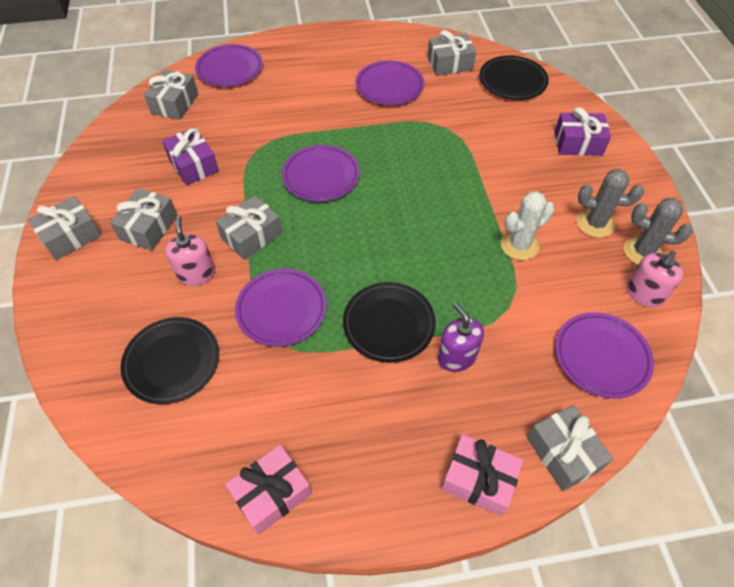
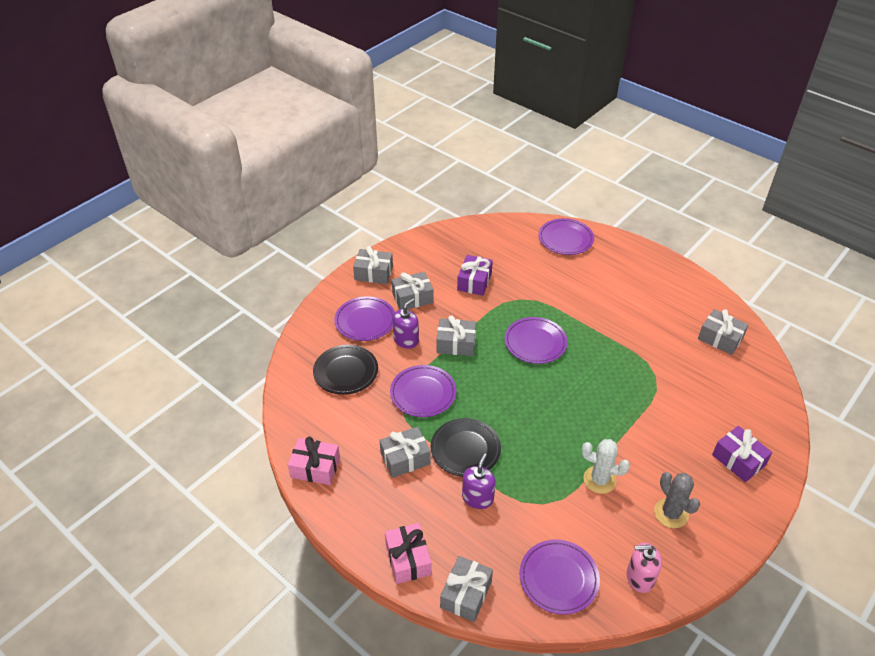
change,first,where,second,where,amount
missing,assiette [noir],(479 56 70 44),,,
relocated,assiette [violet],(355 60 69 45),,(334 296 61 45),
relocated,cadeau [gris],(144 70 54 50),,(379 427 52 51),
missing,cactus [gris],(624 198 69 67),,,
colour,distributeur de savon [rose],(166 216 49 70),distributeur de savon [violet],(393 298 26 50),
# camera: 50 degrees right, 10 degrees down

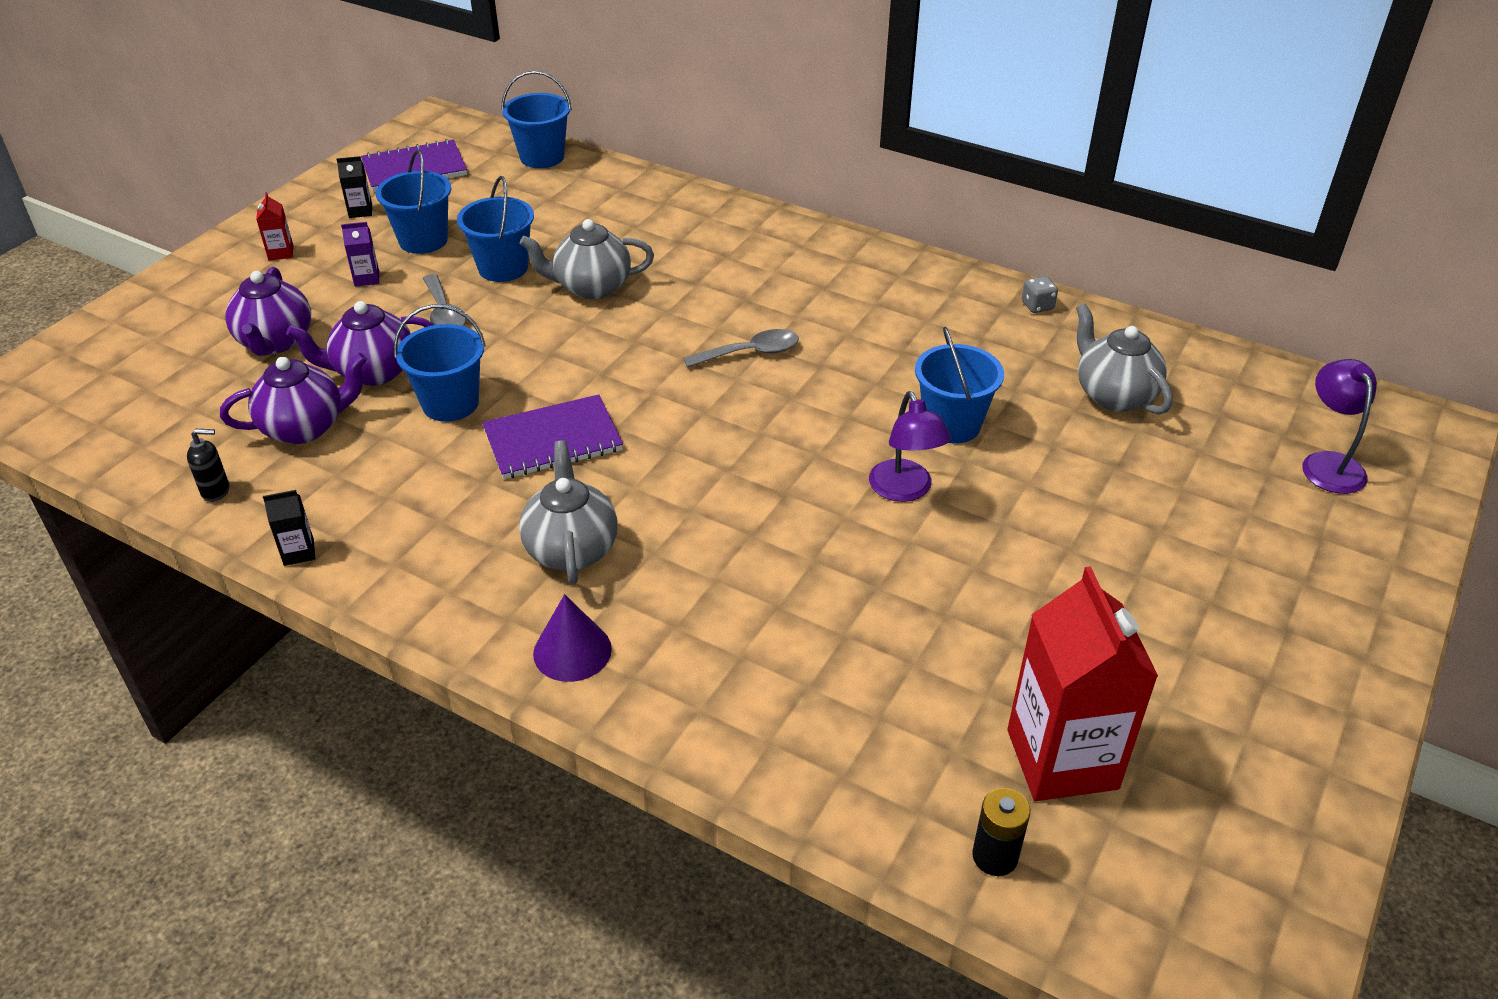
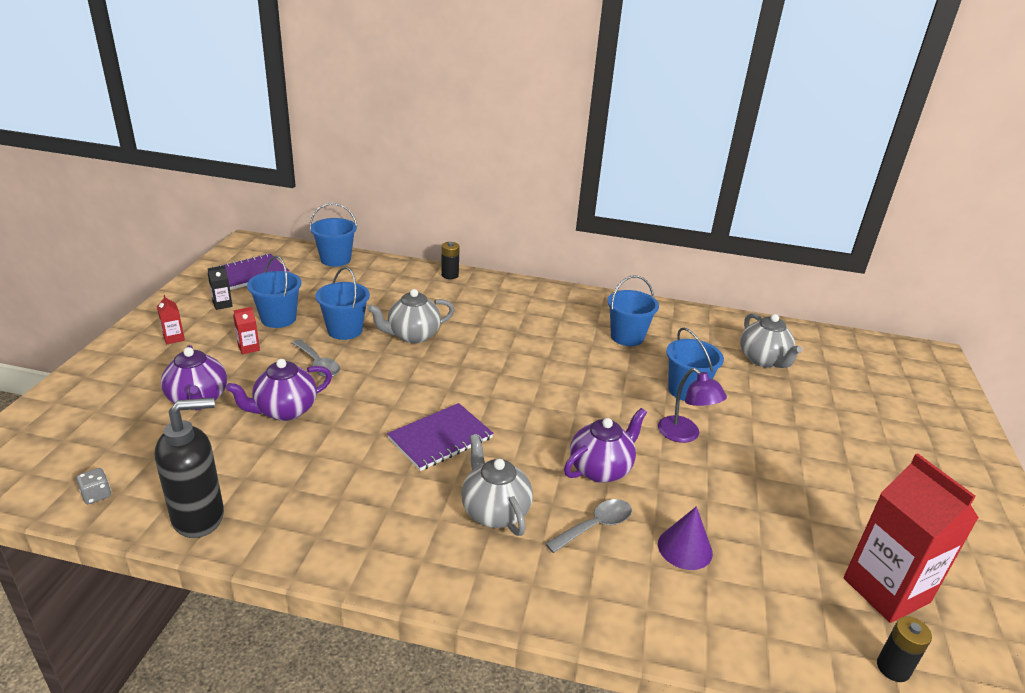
change,first,where,second,where,amount
colour,brique de lait [violet],(341 222 38 65),brique de lait [rouge],(233 307 27 48),
relocated,dé [gris],(1022 276 36 37),,(76 468 35 36),
relocated,seau [bleu],(394 304 92 118),,(607 275 52 71),
spun,théière [gris],(1076 304 97 110),,(740 313 62 55),150 degrees counterclockwise
relocated,cuillère [gris],(684 329 115 39),,(545 499 87 54),
relocated,théière [violet],(220 353 147 91),,(564 408 83 75),
missing,lampe [violet],(1302 359 75 135),,,
size,distributeur de savon [noir],(187 429 42 73),,(155 398 69 140),x2.25
missing,brique de lait [noir],(263 490 52 76),,,
relocated,cône [violet],(533 594 79 88),,(658 506 55 64),
appeared,,,pile [noir],(441 242 19 37),
# camera: 20 degrees left, 10 degrees down

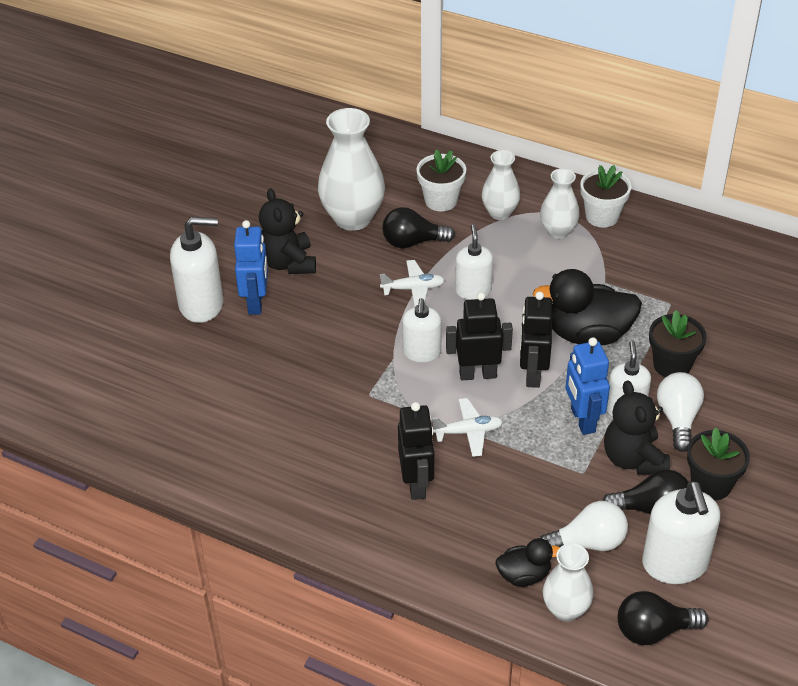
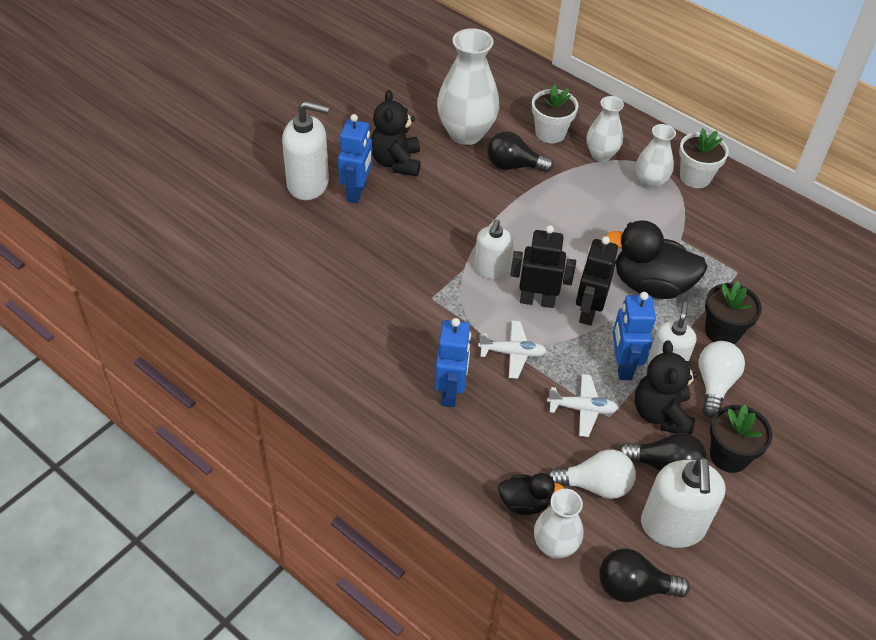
change,first,where,second,where,amount
missing,distributeur de savon [blanc],(455 224 38 76),,,
relocated,avion [blanc],(380 260 65 47),,(547 374 71 63),
colour,robot [noir],(398 402 36 98),robot [bleu],(435 318 36 89),
# camera: 10 degrees right, 5 degrees up

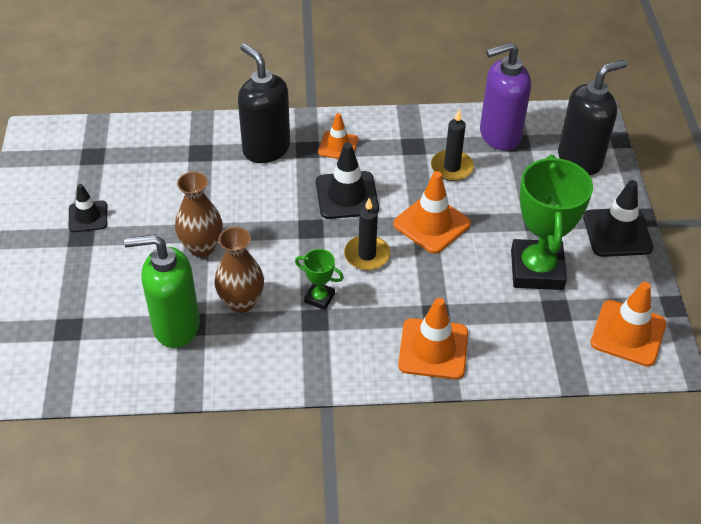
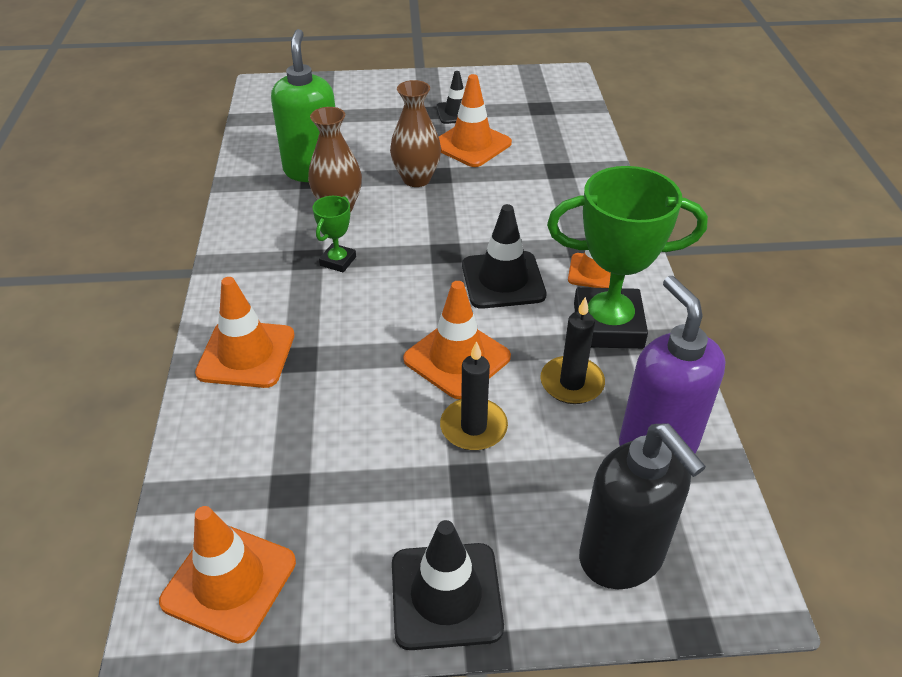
change,first,where,second,where,amount
missing,distributeur de savon [noir],(238 43 52 120),,,
relocated,trophée [vert],(511 155 82 135),,(547 166 161 183),
relocated,bougie [noir],(344 198 46 72),,(440 341 68 110),
appeared,,,cône de chantier [orange],(439 74 73 93),
# camera: 90 degrees right, 5 degrees down

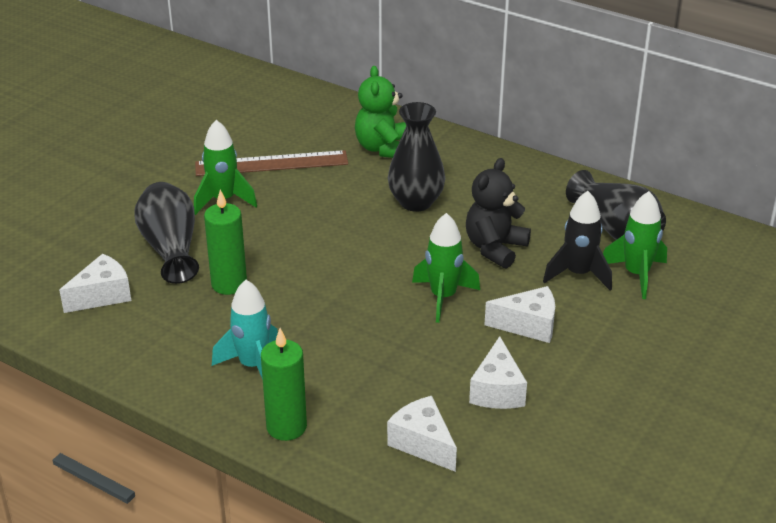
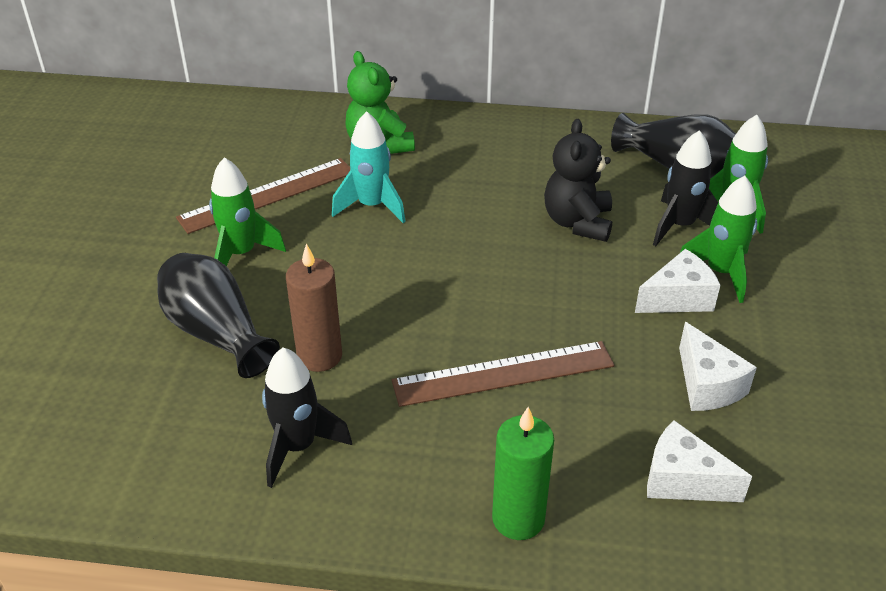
change,first,where,second,where,amount
missing,vase [noir],(388 102 57 110),,,
colour,bougie [vert],(204 190 43 105),bougie [marron],(286 243 56 129),
relocated,fusée [vert],(412 213 68 110),,(680 176 77 127),
missing,fromage [blanc],(59 253 72 60),,,
relocated,fusée [turquoise],(212 280 66 100),,(332 111 74 112),
appeared,,,règle [marron],(392 341 222 66),
appeared,,,fusée [noir],(262 347 90 141),
# camera: 25 degrees left, 5 degrees up

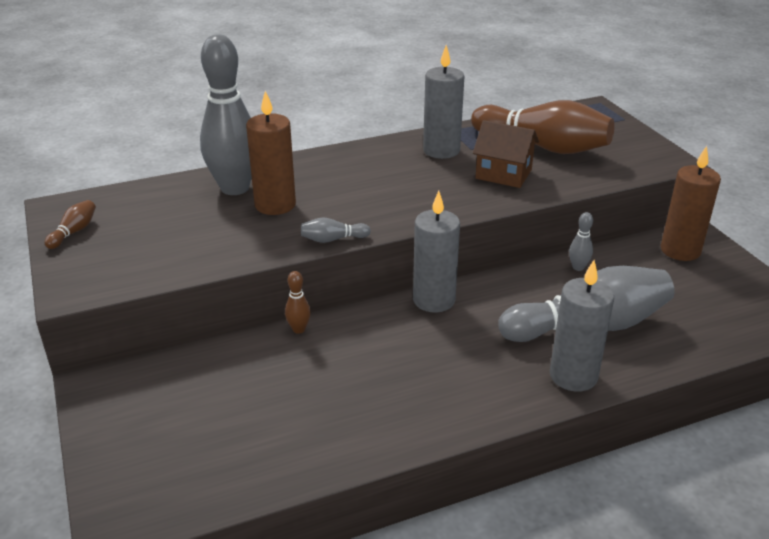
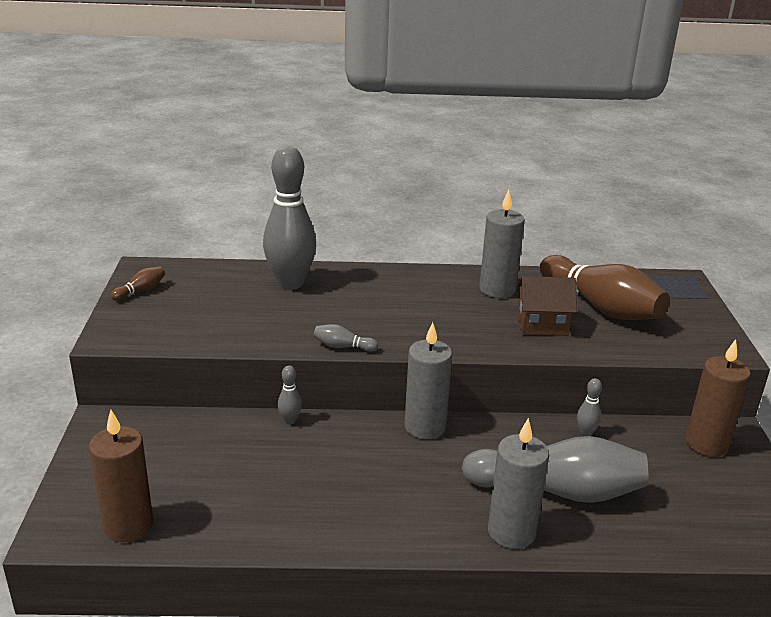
change,first,where,second,where,amount
relocated,bougie [marron],(246 91 50 124),,(89 410 64 132),
spun,maison [marron],(473 120 66 68),,(516 276 61 60),45 degrees counterclockwise
colour,quille [marron],(285 271 26 63),quille [gris],(278 365 24 59),
# camera: 20 degrees right, 5 degrees down

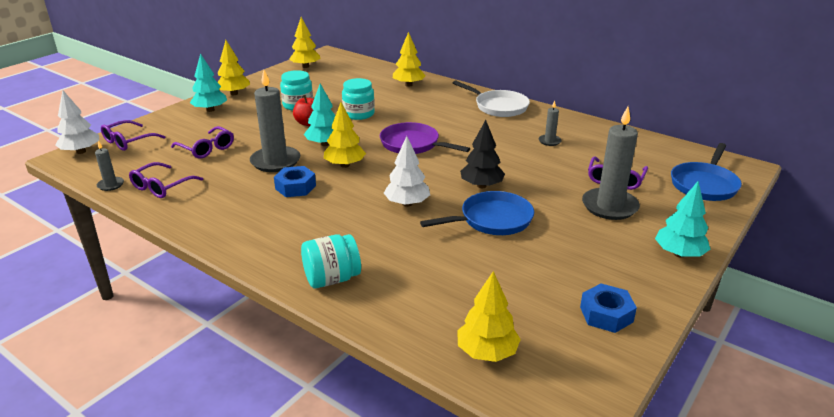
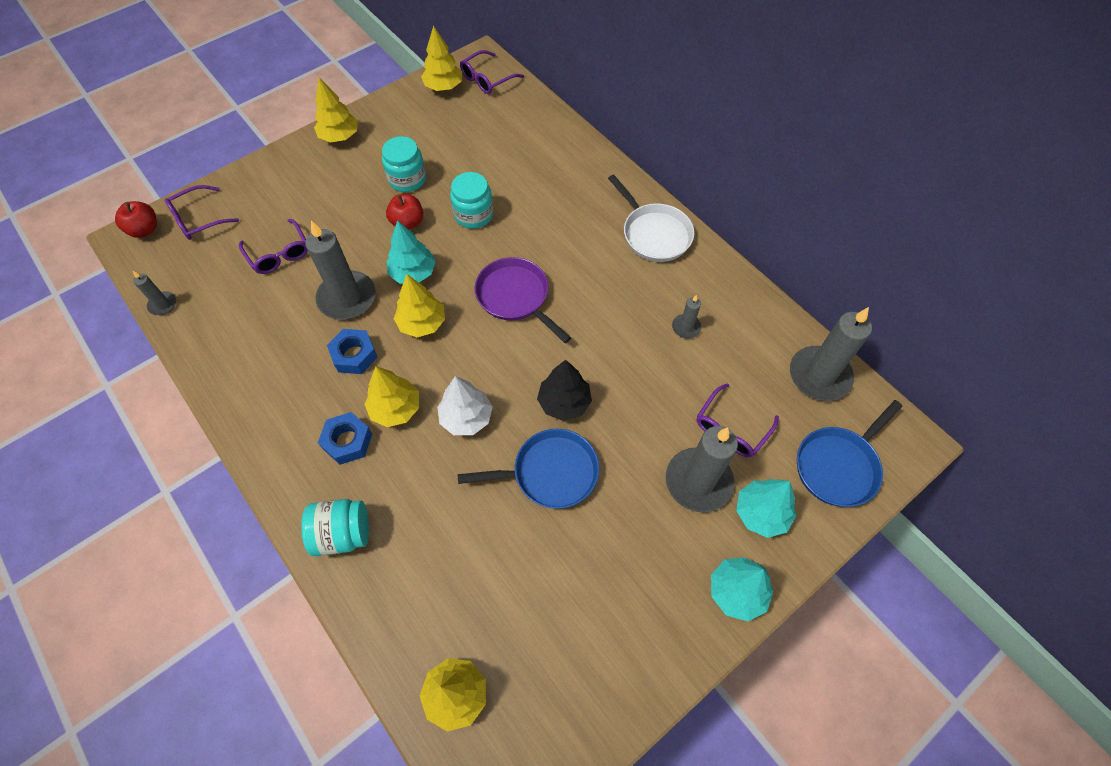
change,first,where,second,where,amount
relocated,arbre [jaune],(393 32 33 55),,(365 366 54 61),
relocated,arbre [turquoise],(190 53 37 59),,(736 479 60 59),
exchanged,arbre [blanc],(55 90 44 64),pomme [rouge],(115 201 42 37),
relocated,lunettes [violet],(129 162 74 36),,(460 50 64 44),
relocated,écrou [bleu],(580 283 57 50),,(318 412 54 53),
appeared,,,bougie [gris],(790 307 82 94),
# camera: 15 degrees right, 30 degrees up

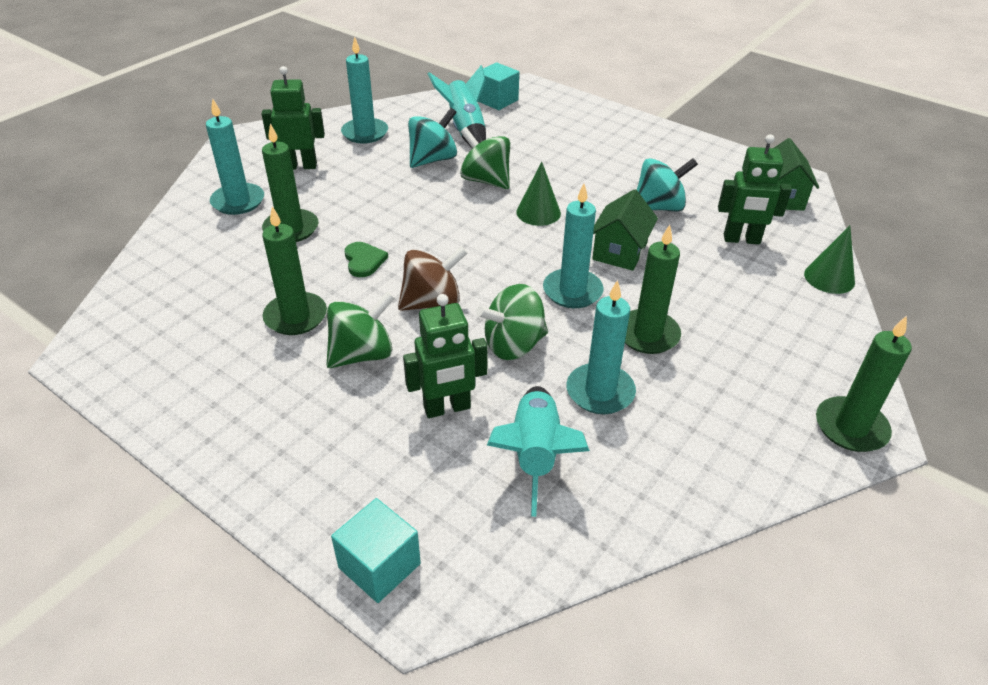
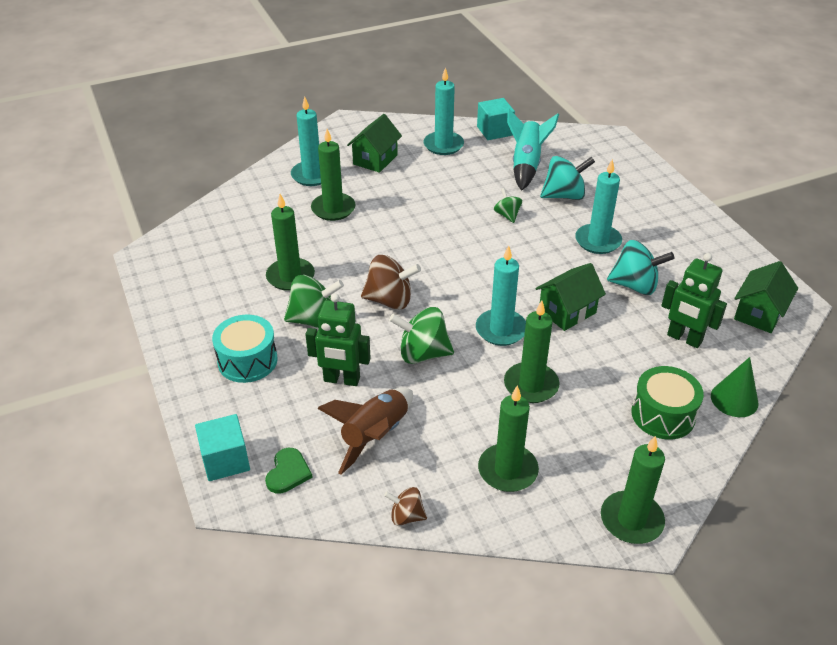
change,first,where,second,where,amount
relocated,cube [turquoise],(478 62 41 48),,(477 98 38 42),
exchanged,robot [vert],(261 66 64 104),maison [vert],(347 114 55 59),
relocated,toupie [turquoise],(408 108 49 60),,(540 156 55 44),
size,toupie [vert],(460 127 50 62),,(494 188 28 35),x0.57
missing,cône [vert],(517 162 44 64),,,
relocated,cœur [vert],(345 242 43 35),,(265 448 48 46),
relocated,bougie [turquoise],(567 280 69 134),,(575 159 47 95),
colour,fusée [turquoise],(487 386 103 131),fusée [marron],(317 388 96 87),
appeared,,,tambour [turquoise],(212 315 66 68),
appeared,,,tambour [vert],(631 366 73 74),
appeared,,,bougie [vert],(478 385 61 107),
appeared,,,toupie [marron],(384 487 43 39),
# camera: 30 degrees right, 0 degrees up

